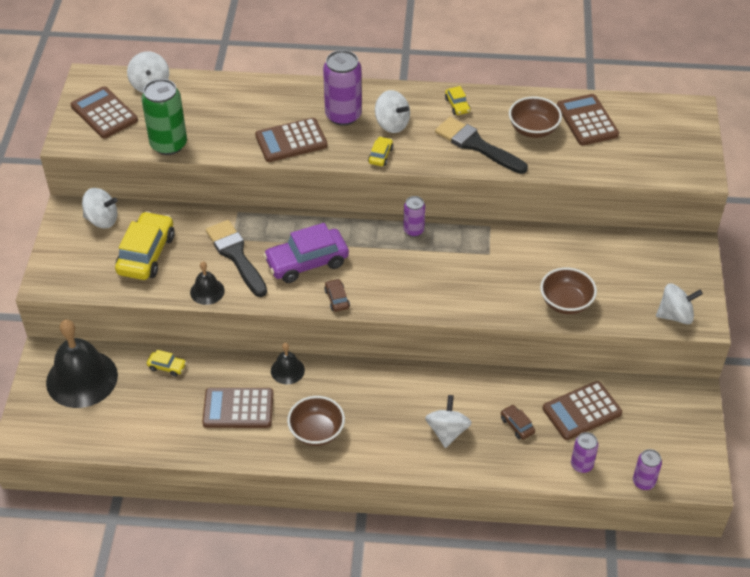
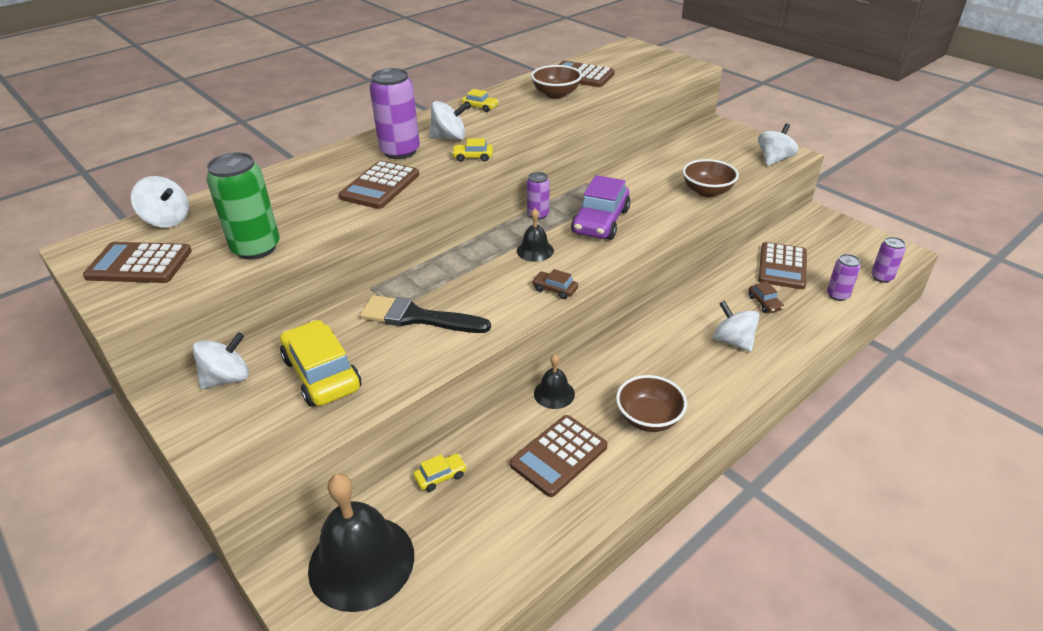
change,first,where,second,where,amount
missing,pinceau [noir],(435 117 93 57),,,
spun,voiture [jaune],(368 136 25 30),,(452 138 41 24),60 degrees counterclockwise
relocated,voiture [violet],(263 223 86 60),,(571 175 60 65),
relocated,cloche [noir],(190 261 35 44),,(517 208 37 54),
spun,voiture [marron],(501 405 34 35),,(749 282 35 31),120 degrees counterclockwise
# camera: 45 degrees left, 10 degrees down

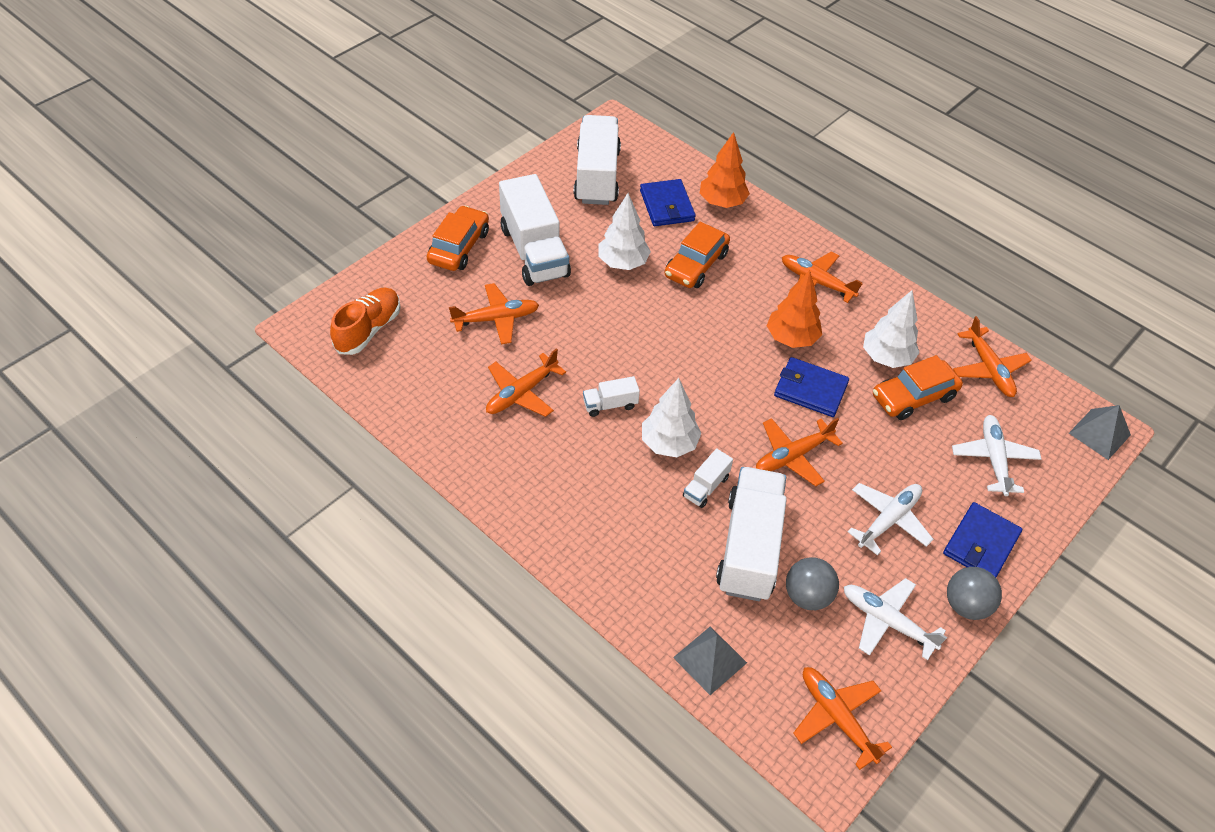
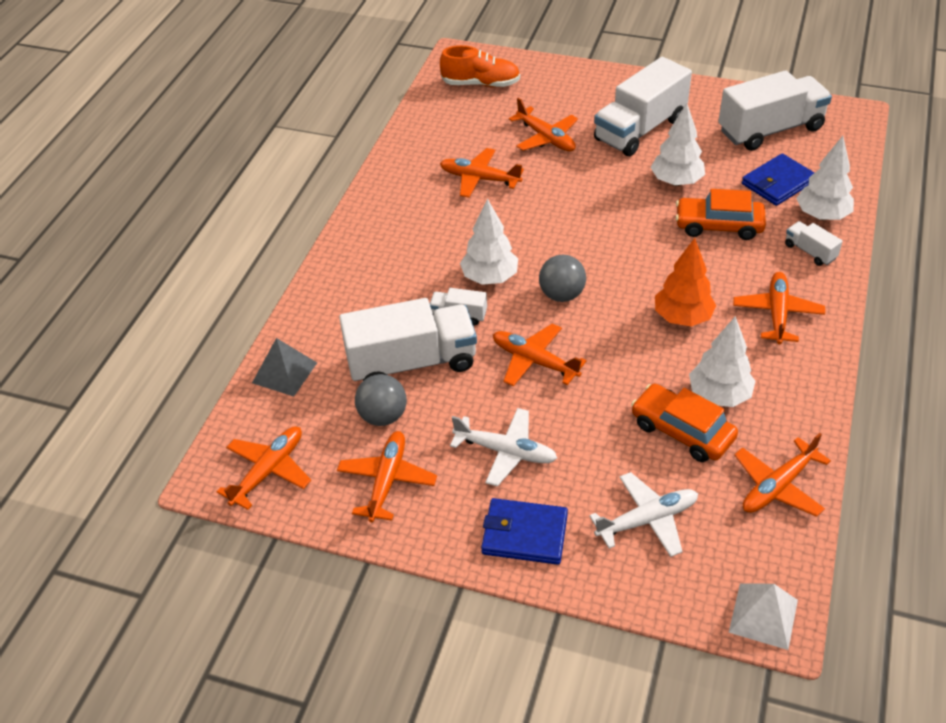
change,first,where,second,where,amount
colour,arbre [orange],(700 132 50 76),arbre [blanc],(796 136 58 84),
missing,voiture [orange],(427 206 62 65),,,
missing,portefeuille [bleu],(774 357 75 60),,,
relocated,camion [blanc],(583 376 57 41),,(785 221 58 45),
colour,pyramide [gris],(1069 405 62 55),pyramide [blanc],(729 584 69 66),
relocated,balle [gris],(947 567 55 53),,(539 255 47 47),
colour,avion [blanc],(844 578 103 82),avion [orange],(337 431 100 91),
# camera: 70 degrees right, 5 degrees down

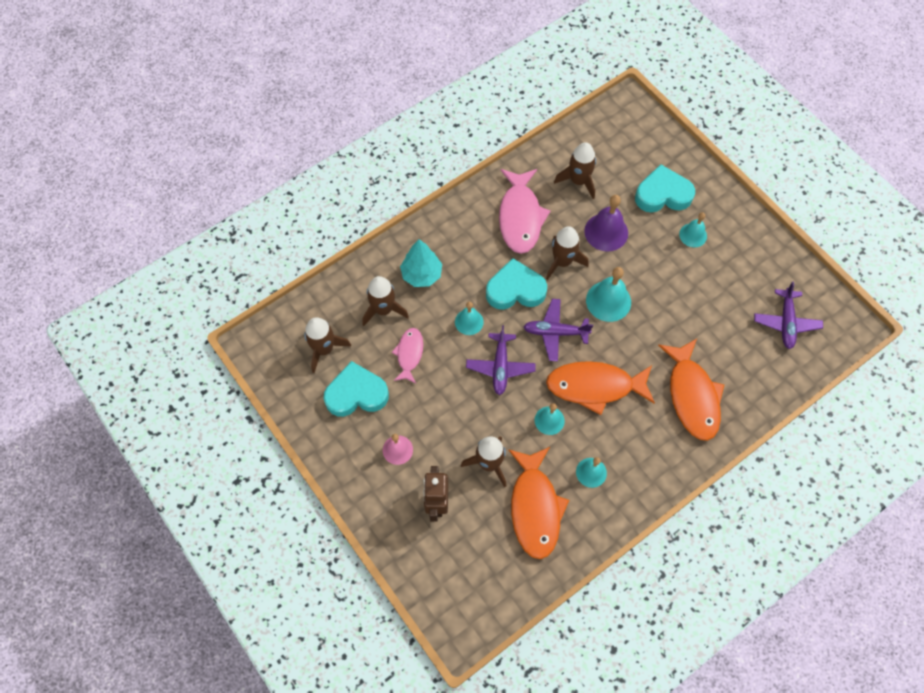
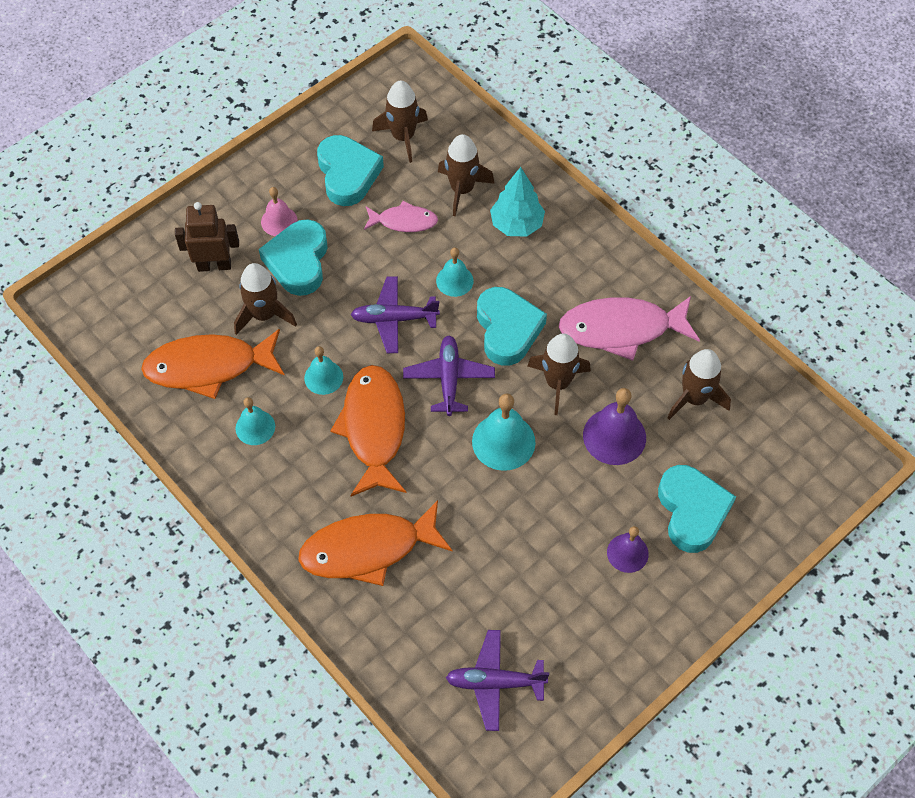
change,first,where,second,where,amount
colour,cloche [turquoise],(679 212 28 35),cloche [violet],(607 526 42 47),
appeared,,,cœur [turquoise],(259 219 69 77),
# camera: 85 degrees right, 5 degrees down

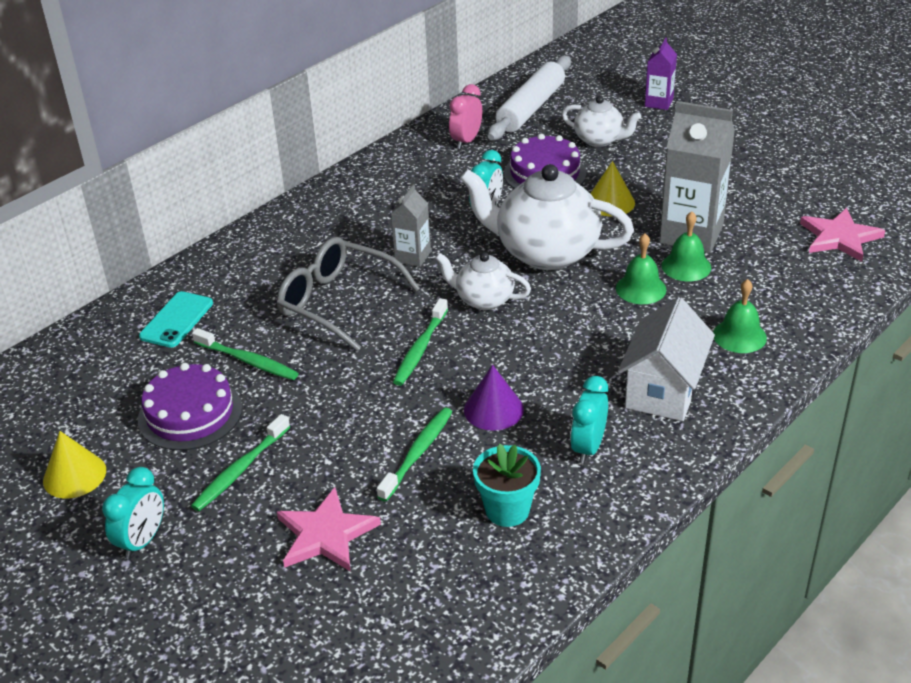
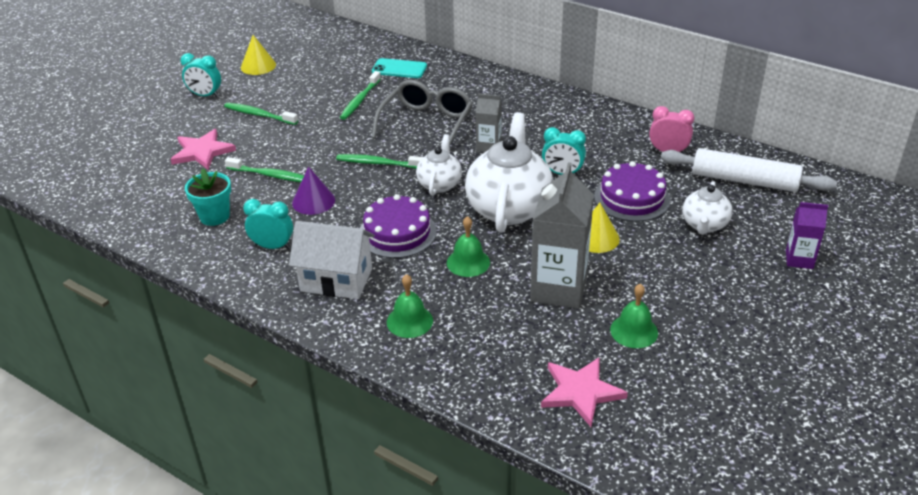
change,first,where,second,where,amount
relocated,cloche [vert],(662 211 49 71),,(610 284 48 64),
relocated,gâteau [violet],(138 363 104 88),,(360 194 77 64),
# camera: 80 degrees right, 0 degrees up

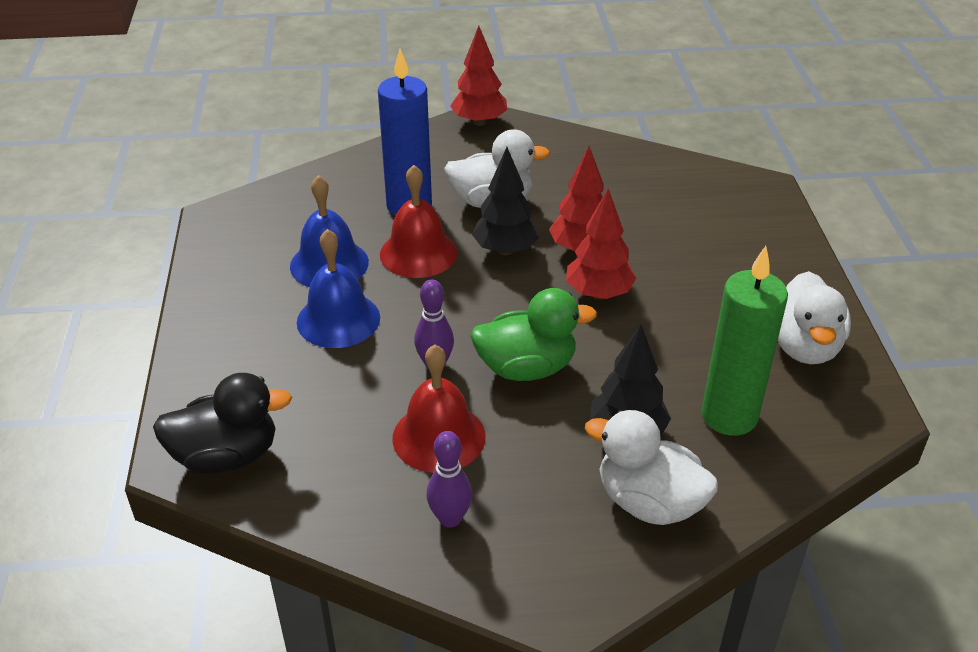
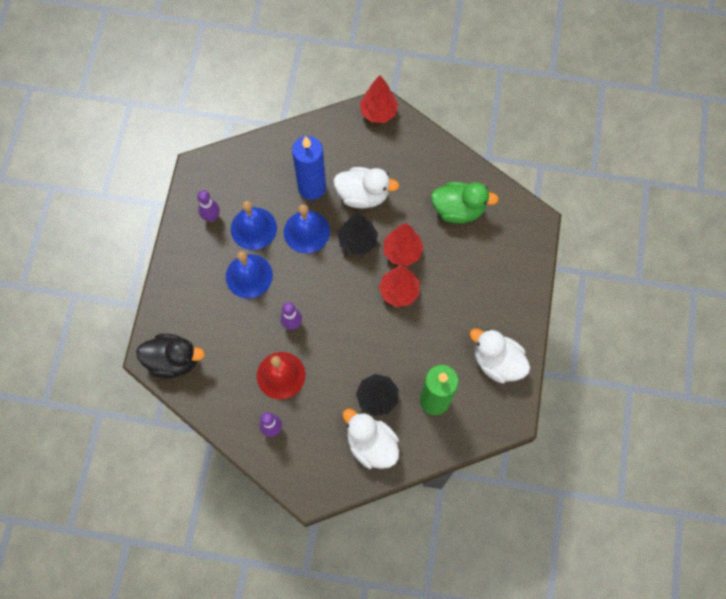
change,first,where,second,where,amount
colour,cloche [rouge],(380 165 77 113),cloche [bleu],(284 204 46 50),
spun,canard [blanc],(777 271 74 93),,(470 329 60 54),105 degrees clockwise
relocated,canard [vert],(470 288 127 93),,(431 182 68 41),
appeared,,,quille [violet],(197 190 23 32),
# camera: 15 degrees right, 30 degrees up

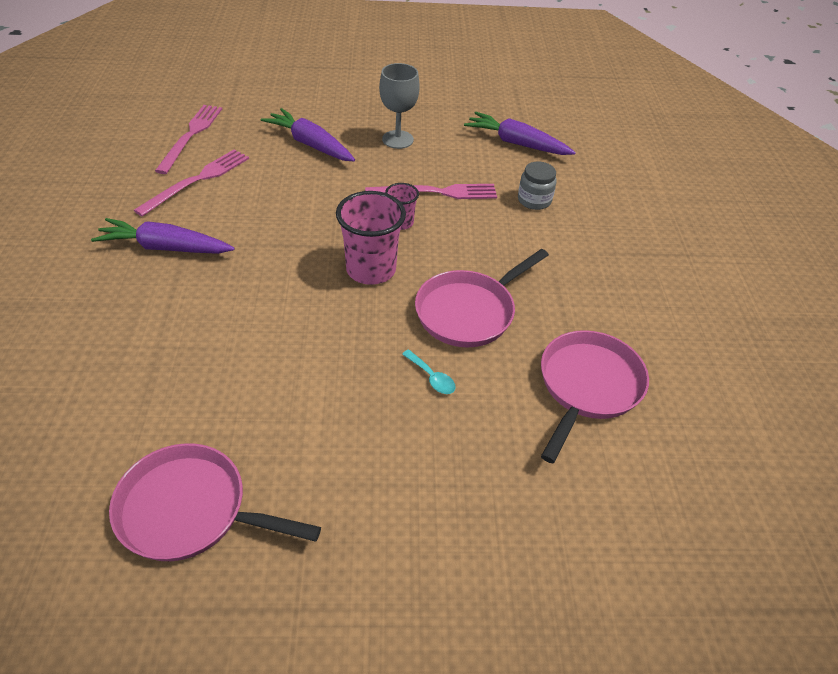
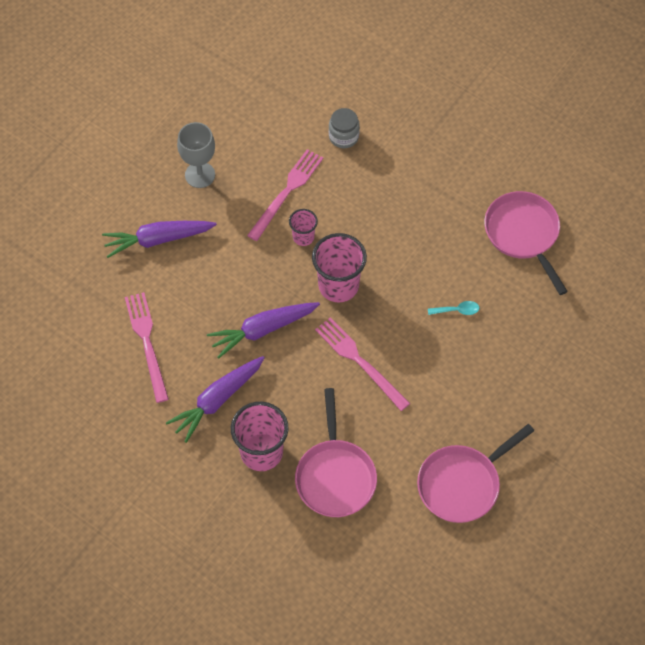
change,first,where,second,where,amount
relocated,fourchette [rose],(155 105 67 69),,(315 318 95 93),
relocated,carotte [violet],(464 112 112 43),,(207 302 113 57),
relocated,poêle [rose],(415 249 134 98),,(295 388 82 129),
appeared,,,gobelet [rose],(231 402 58 69),
# camera: 50 degrees left, 15 degrees up

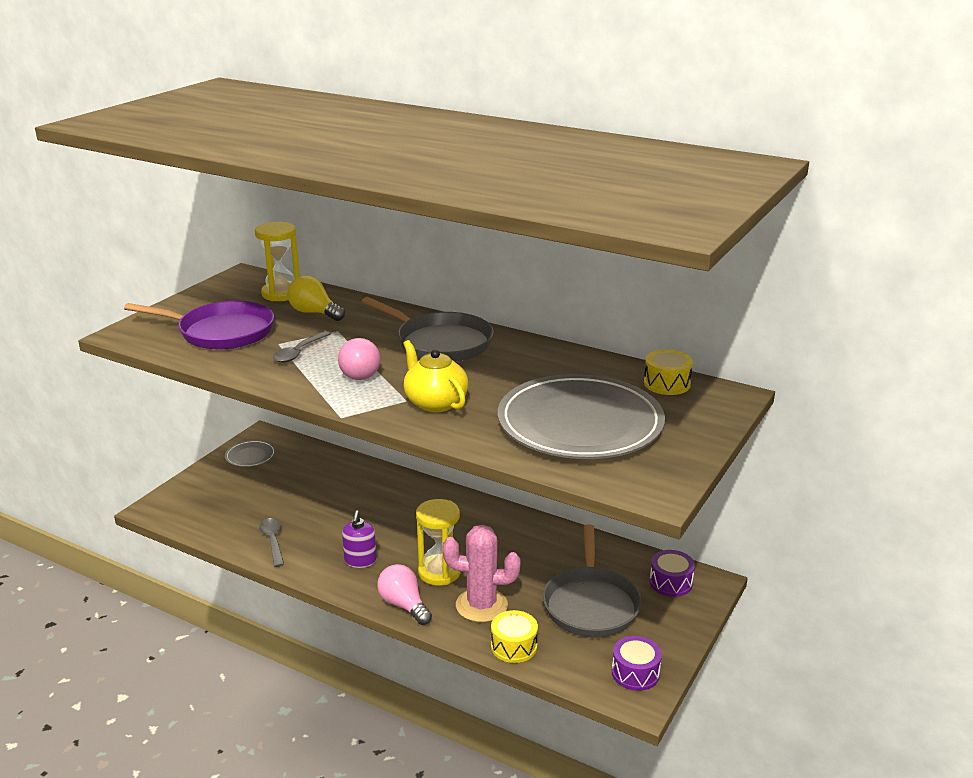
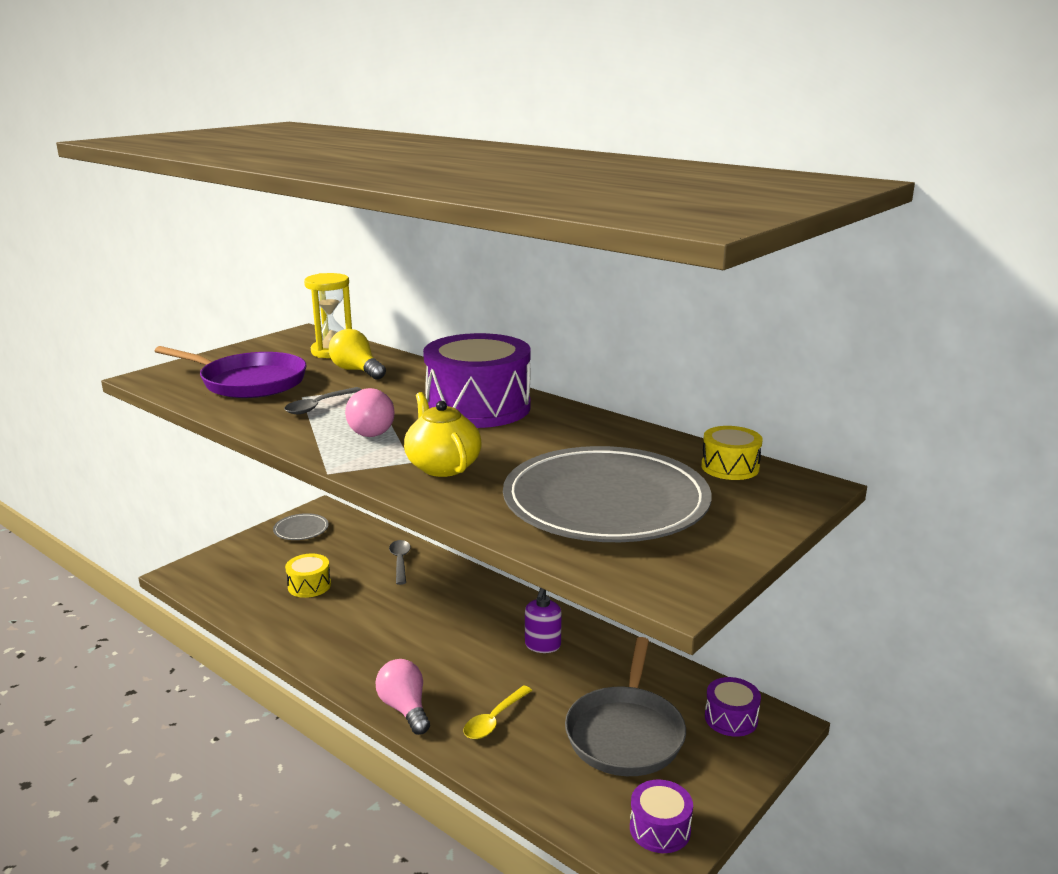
change,first,where,second,where,amount
exchanged,poêle [gris],(362 297 132 65),tambour [violet],(423 333 108 95),
missing,sablier [jaune],(416 499 44 86),,,
relocated,distributeur de savon [violet],(342 510 34 58),,(525 588 37 65),
relocated,cuillère [gris],(259 518 25 49),,(389 540 22 45),
exchanged,cactus [rose],(443 525 78 97),cuillère [jaune],(463 685 69 54),
relocated,tambour [jaune],(491 610 47 53),,(285 554 46 44),
# camera: 10 degrees right, 5 degrees down

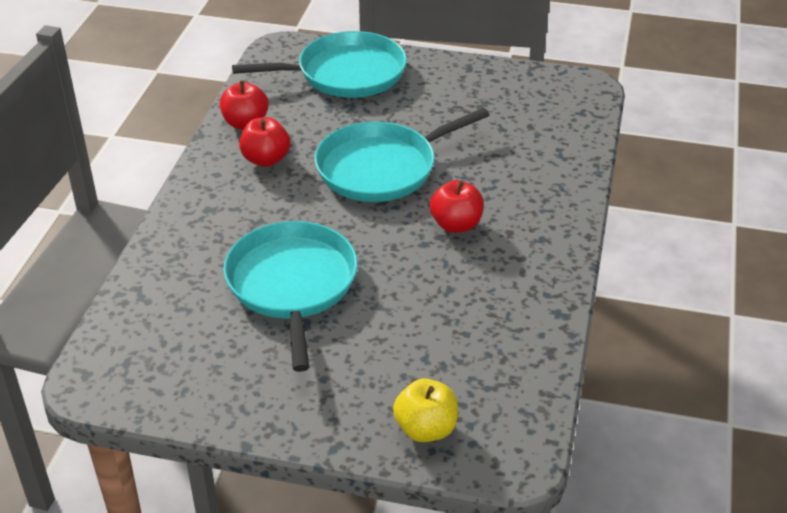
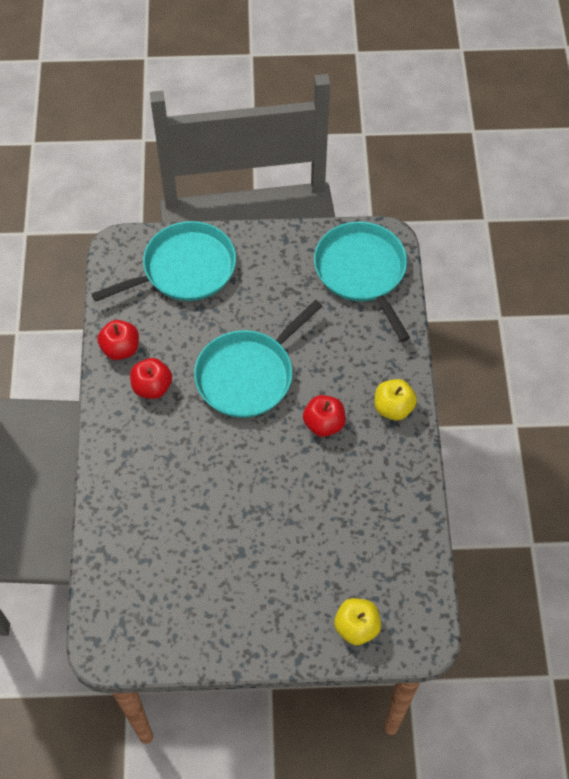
change,first,where,second,where,amount
relocated,poêle [turquoise],(223 221 135 151),,(314 222 96 120),
appeared,,,pomme [jaune],(375 379 42 41),
# camera: 15 degrees left, 20 degrees up

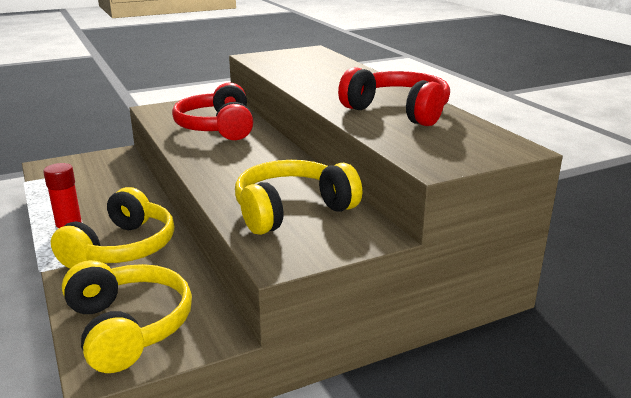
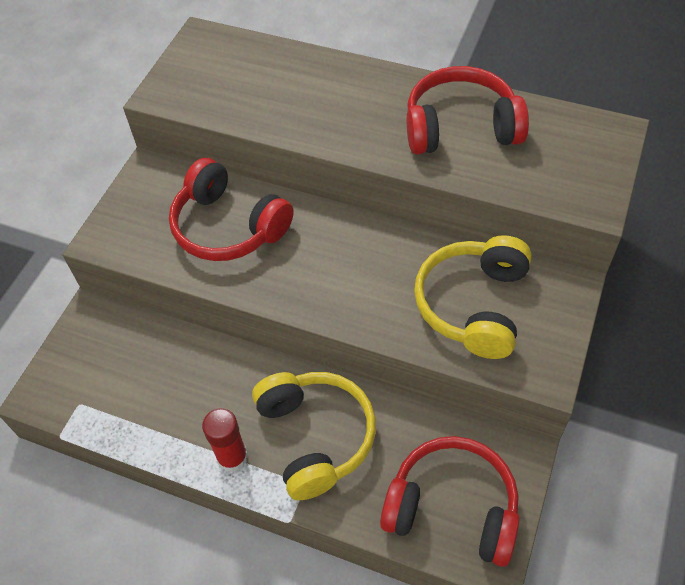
change,first,where,second,where,amount
colour,casque audio [jaune],(62 260 130 113),casque audio [rouge],(380 436 140 131),
# camera: 40 degrees left, 30 degrees up

